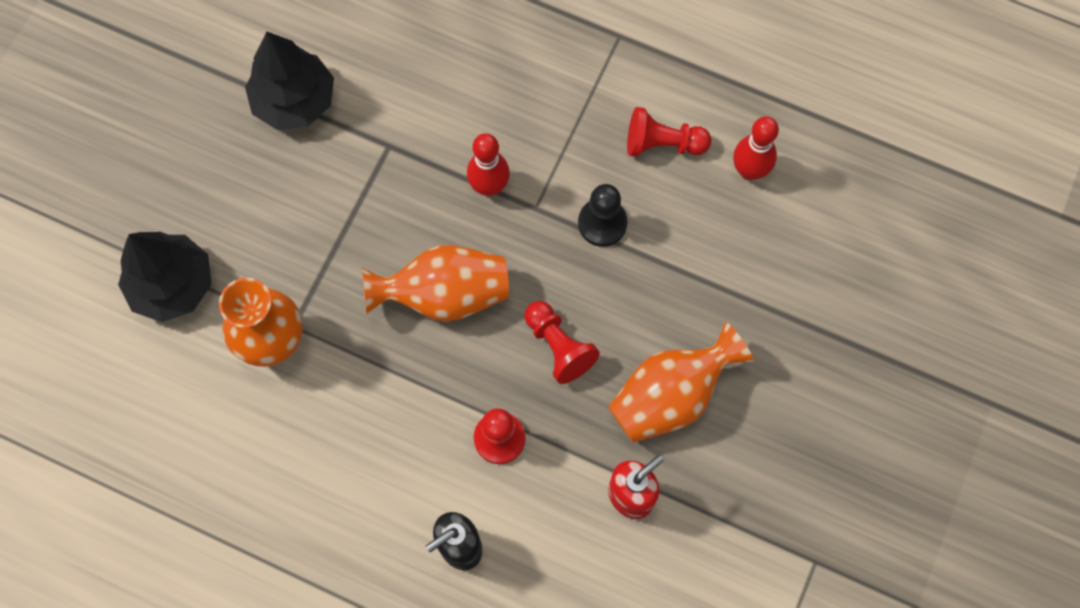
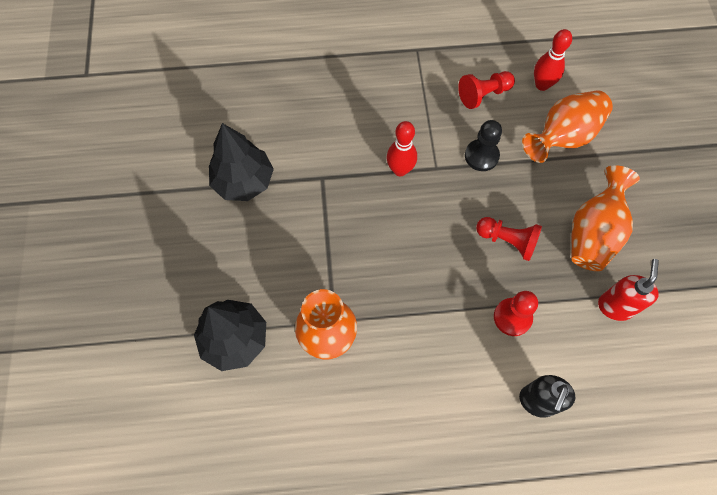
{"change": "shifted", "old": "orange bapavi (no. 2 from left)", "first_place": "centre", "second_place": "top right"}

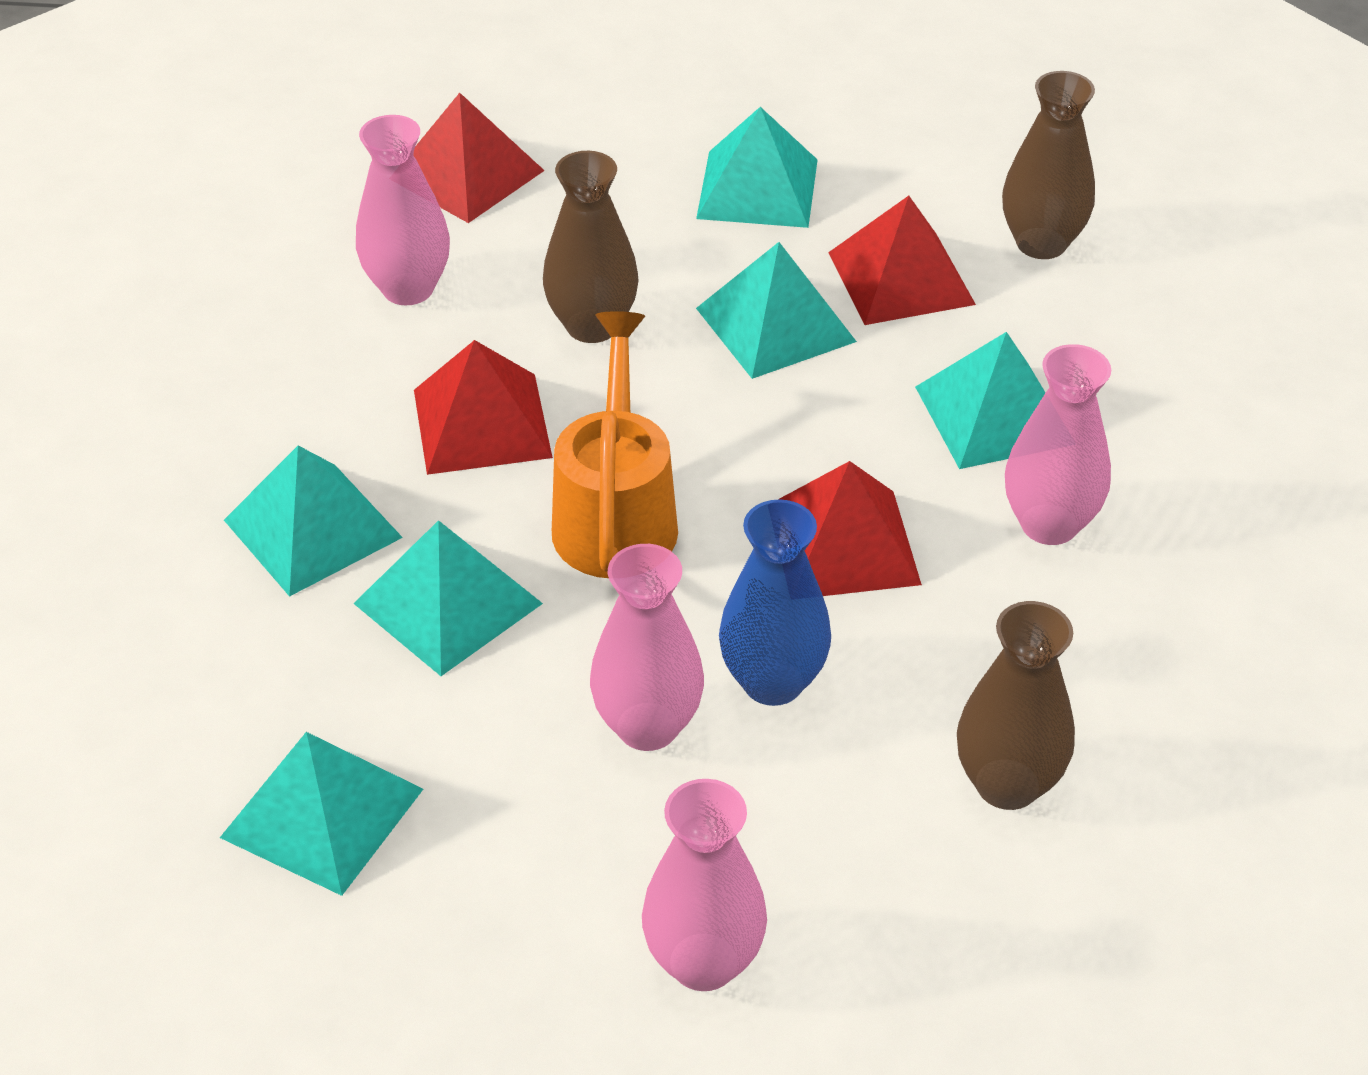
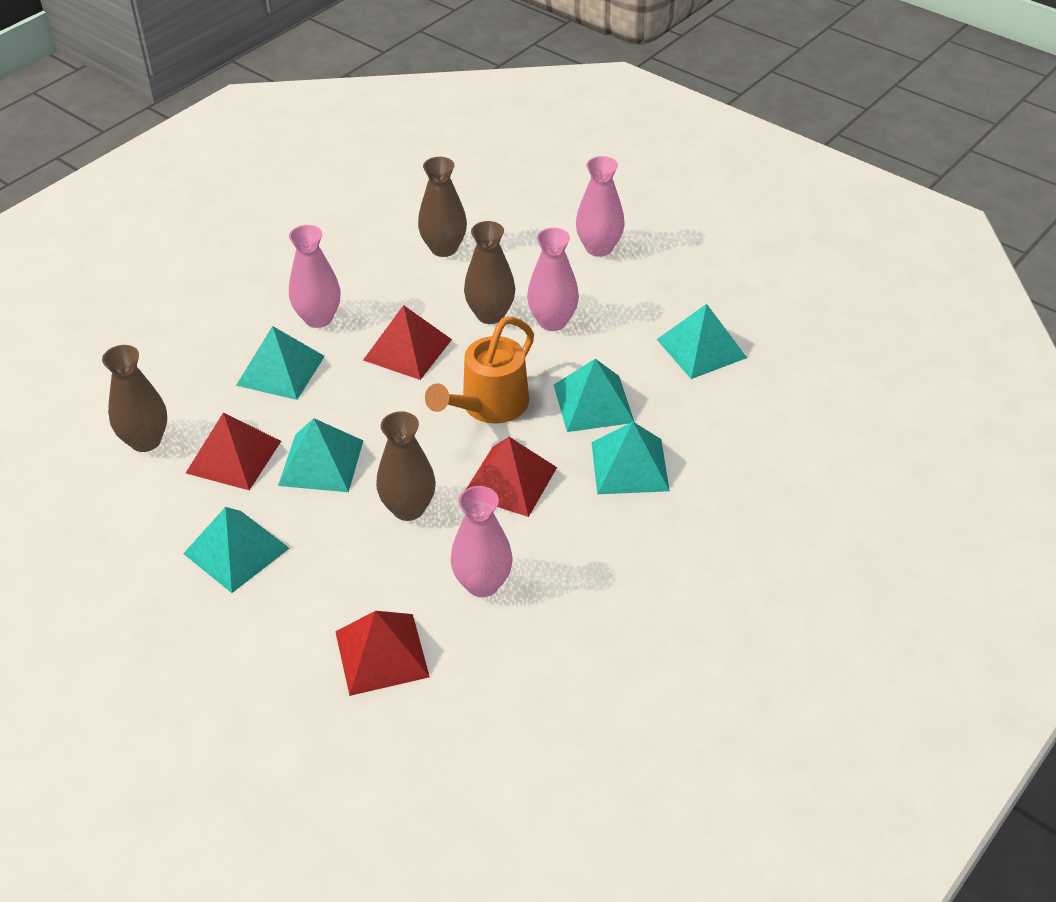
{"change": "repainted", "old": "blue bapavi", "new": "brown bapavi (no. 4 from left)", "first_place": "centre", "second_place": "top centre"}

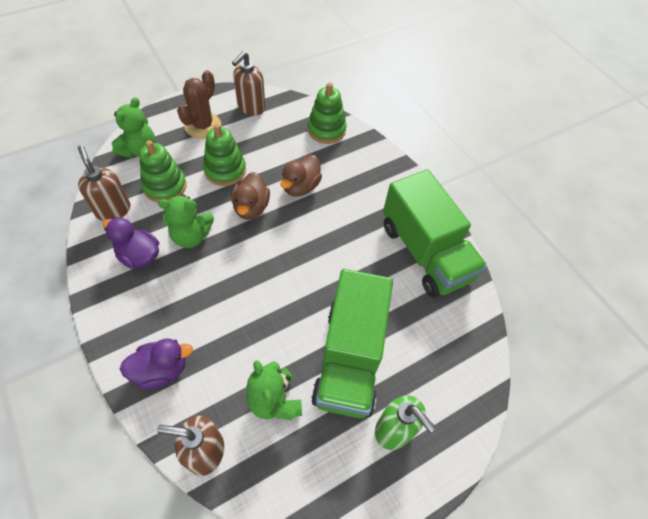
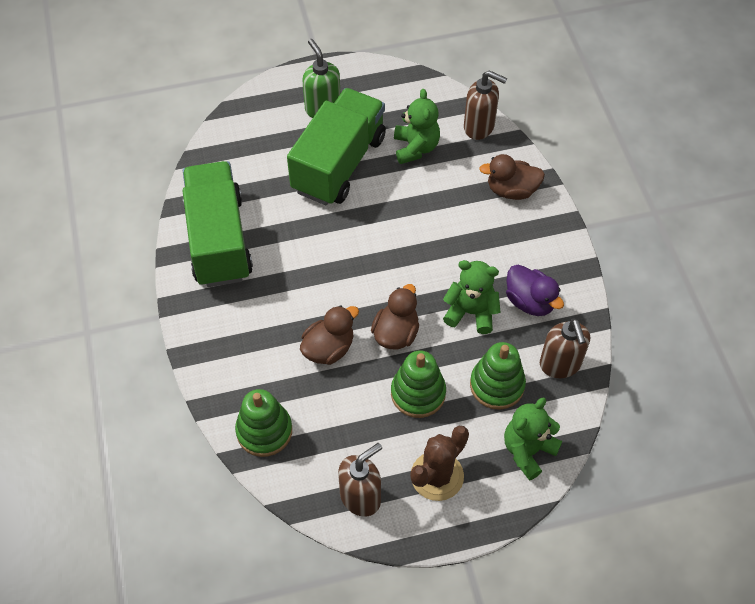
{"change": "repainted", "old": "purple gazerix (no. 2 from left)", "new": "brown gazerix (no. 3 from left)", "first_place": "bottom left", "second_place": "top right"}

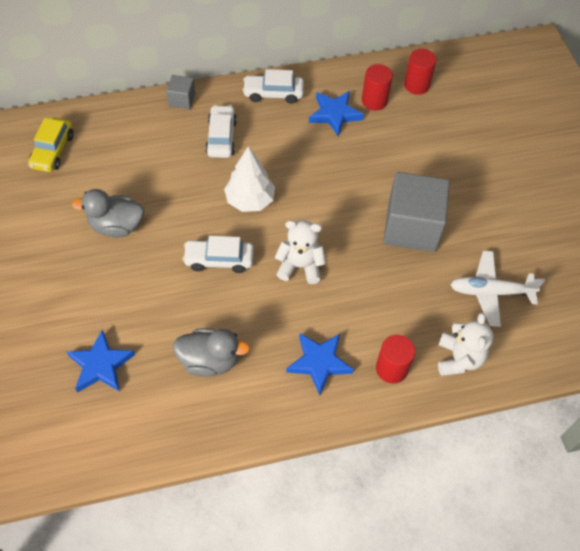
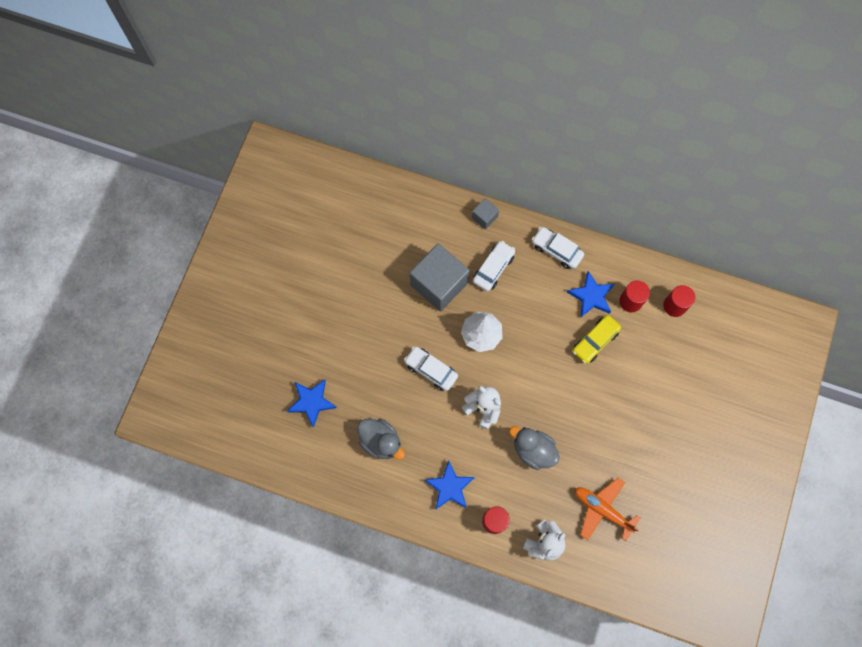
{"change": "shifted", "old": "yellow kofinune", "first_place": "top left", "second_place": "middle right"}
{"change": "shifted", "old": "grey gazerix (no. 1 from left in the first image)", "new": "grey gazerix (no. 2 from left)", "first_place": "middle left", "second_place": "bottom centre"}
{"change": "shifted", "old": "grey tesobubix (no. 2 from left in the first image)", "new": "grey tesobubix (no. 1 from left)", "first_place": "middle right", "second_place": "centre"}
{"change": "repainted", "old": "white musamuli", "new": "orange musamuli", "first_place": "middle right", "second_place": "bottom right"}

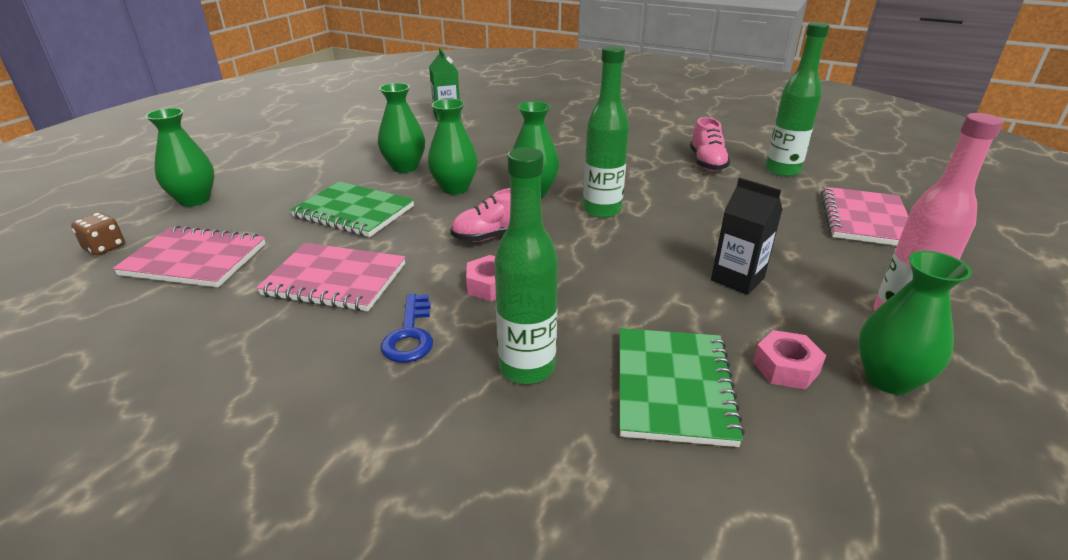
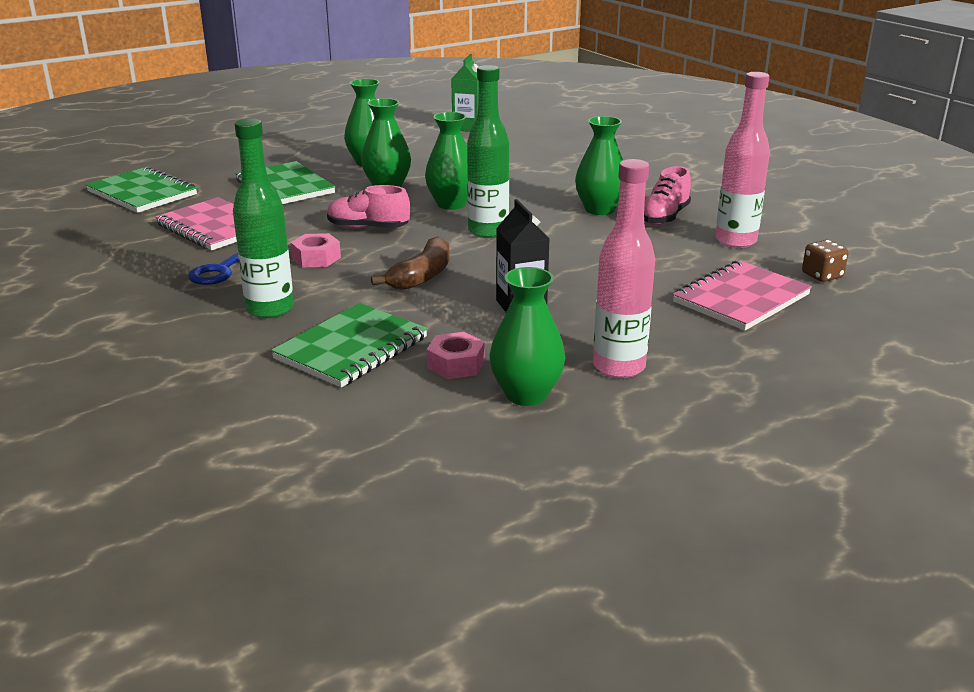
{"change": "new", "new": "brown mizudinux", "second_place": "centre"}
{"change": "shifted", "old": "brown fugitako", "first_place": "middle left", "second_place": "middle right"}
{"change": "shifted", "old": "green bapavi (no. 1 from left in the first image)", "new": "green bapavi (no. 5 from left)", "first_place": "top left", "second_place": "top centre"}
{"change": "repainted", "old": "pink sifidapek (no. 1 from left)", "new": "green sifidapek (no. 1 from left)", "first_place": "middle left", "second_place": "top left"}
{"change": "repainted", "old": "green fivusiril (no. 3 from left)", "new": "pink fivusiril (no. 2 from left)", "first_place": "top right", "second_place": "top right"}

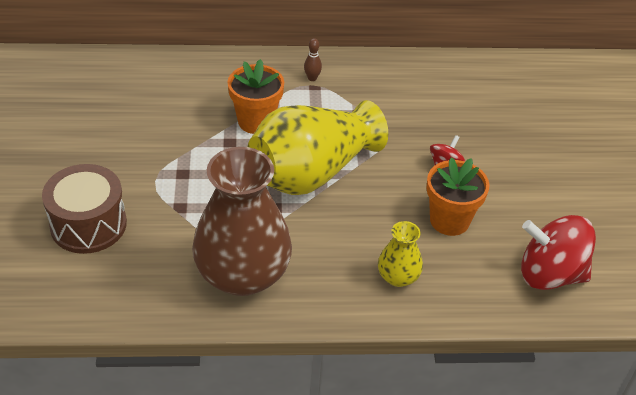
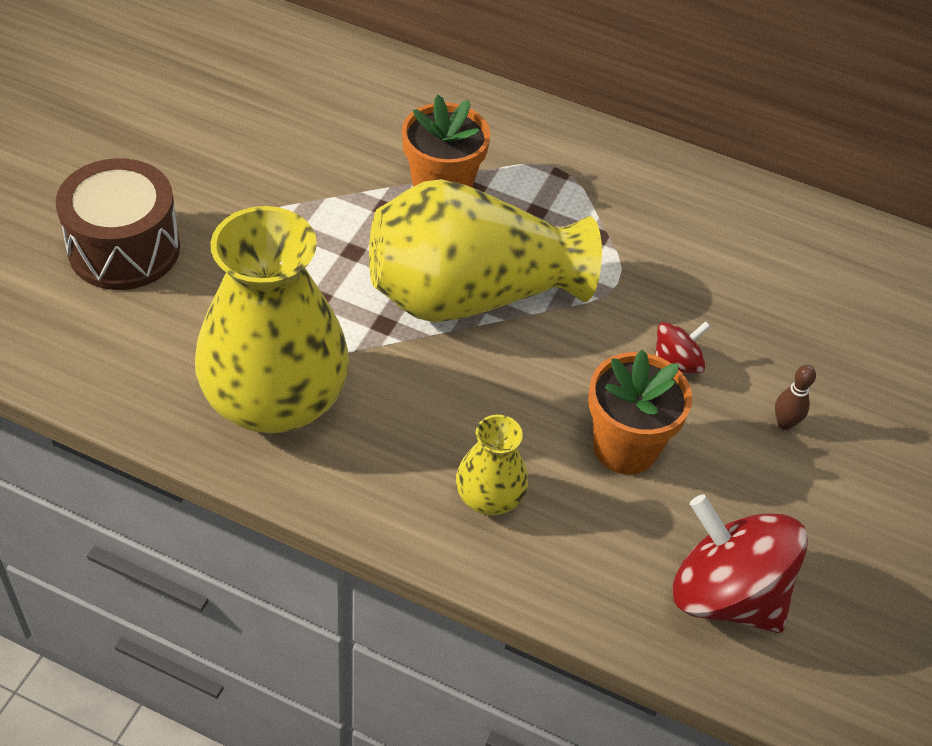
{"change": "shifted", "old": "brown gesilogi", "first_place": "top centre", "second_place": "middle right"}
{"change": "repainted", "old": "brown bapavi", "new": "yellow bapavi (no. 1 from left)", "first_place": "centre", "second_place": "middle left"}

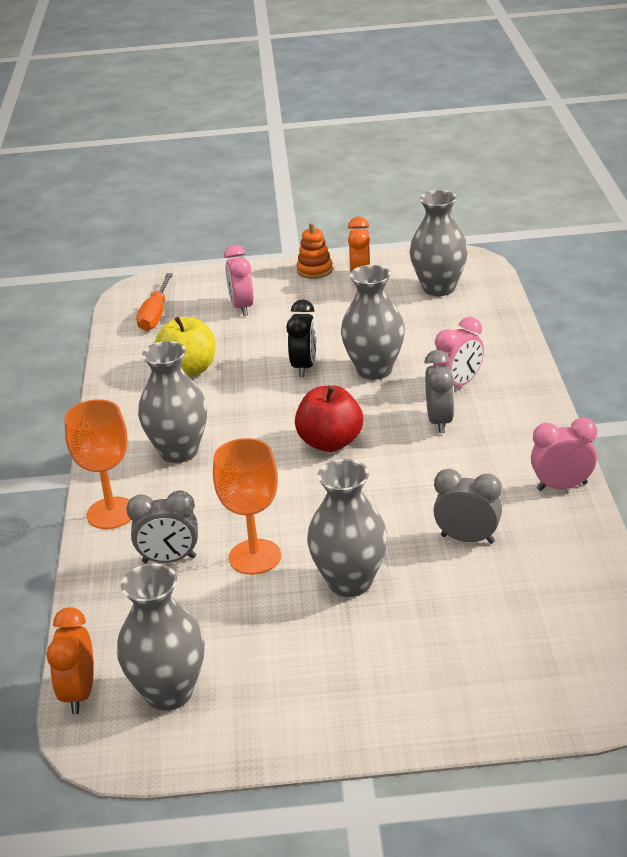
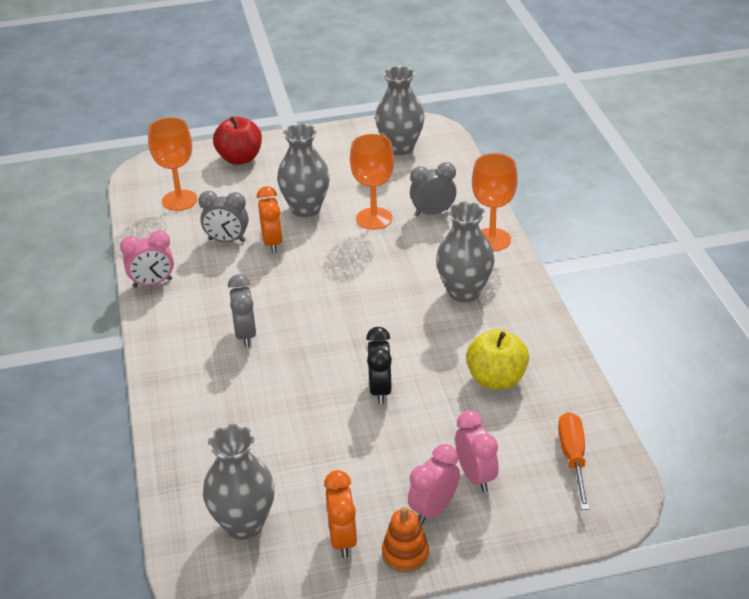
{"change": "gone", "old": "grey bapavi (no. 4 from left)", "first_place": "centre"}
{"change": "new", "new": "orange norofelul (no. 1 from left)", "second_place": "top left"}
{"change": "shifted", "old": "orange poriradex (no. 1 from left)", "first_place": "bottom left", "second_place": "centre"}
{"change": "shifted", "old": "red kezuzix", "first_place": "centre", "second_place": "top left"}
{"change": "shifted", "old": "pink poriradex (no. 2 from left)", "first_place": "middle right", "second_place": "bottom centre"}

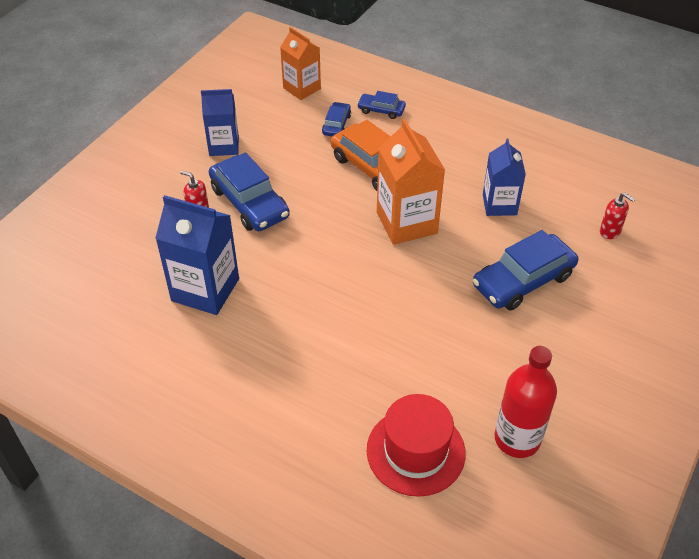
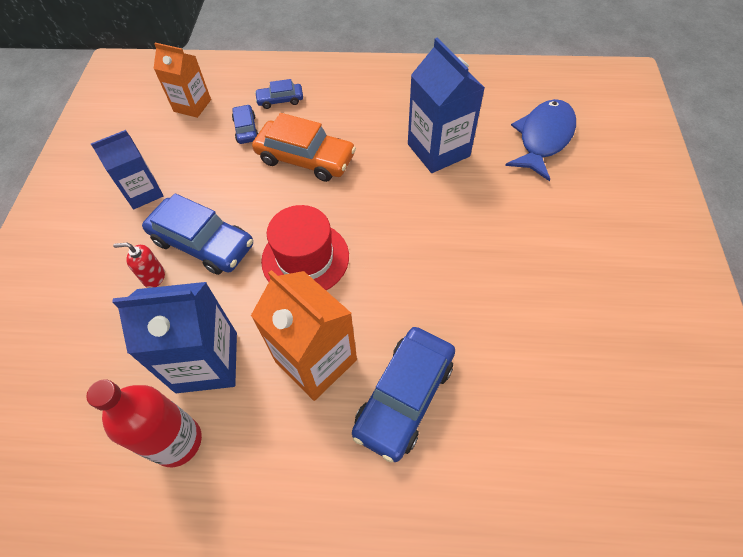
{"change": "shifted", "old": "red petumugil", "first_place": "bottom centre", "second_place": "centre"}
{"change": "shifted", "old": "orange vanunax (no. 2 from left)", "first_place": "top centre", "second_place": "centre"}
{"change": "shifted", "old": "blue kofinune (no. 4 from left)", "first_place": "middle right", "second_place": "bottom centre"}
{"change": "shifted", "old": "red fivusiril", "first_place": "bottom right", "second_place": "bottom left"}
{"change": "swapped", "old": "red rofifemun (no. 2 from left)", "new": "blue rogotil", "first_place": "middle right", "second_place": "top right"}
{"change": "scaled", "old": "blue vanunax (no. 3 from left)", "first_place": "top right", "second_place": "top centre", "factor": 1.52}

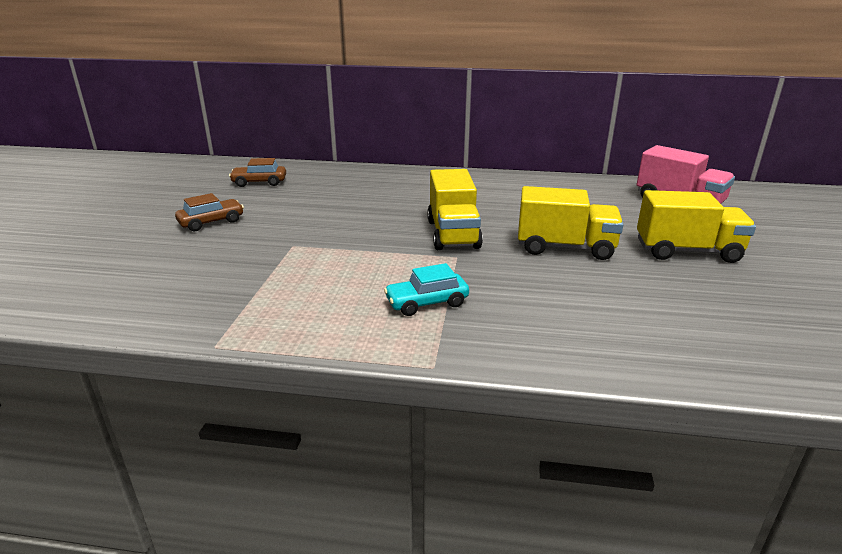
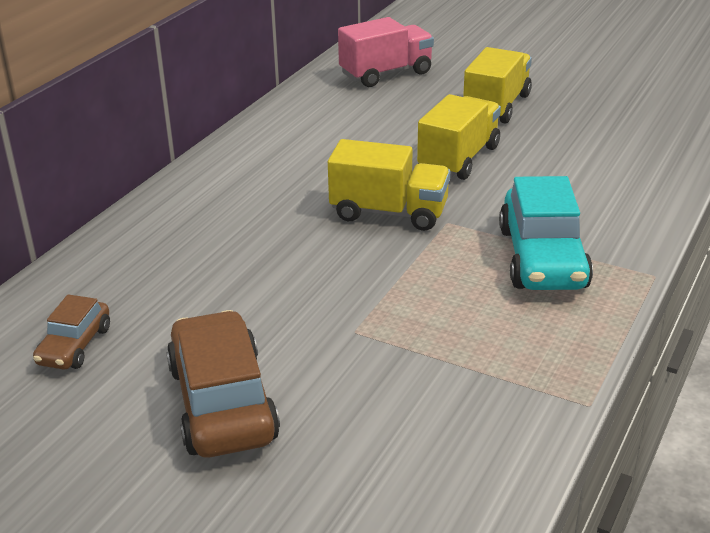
{"change": "scaled", "old": "brown kofinune (no. 1 from left in the first image)", "first_place": "middle left", "second_place": "bottom left", "factor": 1.83}
{"change": "scaled", "old": "turquoise kofinune", "first_place": "centre", "second_place": "middle right", "factor": 1.83}

